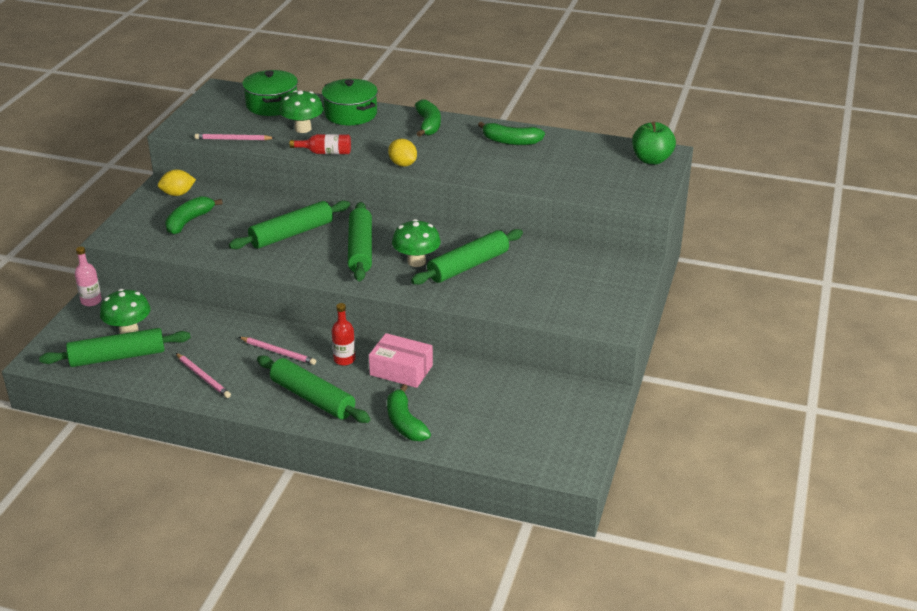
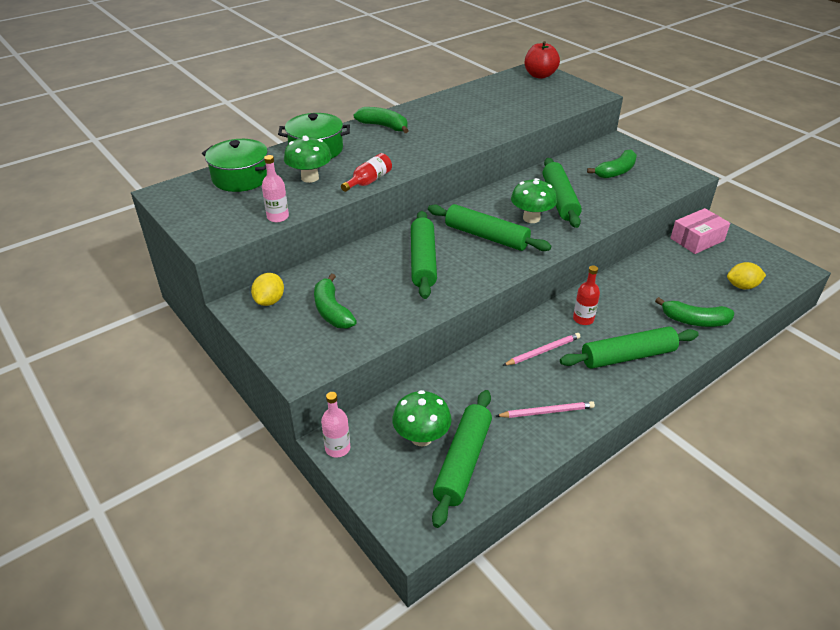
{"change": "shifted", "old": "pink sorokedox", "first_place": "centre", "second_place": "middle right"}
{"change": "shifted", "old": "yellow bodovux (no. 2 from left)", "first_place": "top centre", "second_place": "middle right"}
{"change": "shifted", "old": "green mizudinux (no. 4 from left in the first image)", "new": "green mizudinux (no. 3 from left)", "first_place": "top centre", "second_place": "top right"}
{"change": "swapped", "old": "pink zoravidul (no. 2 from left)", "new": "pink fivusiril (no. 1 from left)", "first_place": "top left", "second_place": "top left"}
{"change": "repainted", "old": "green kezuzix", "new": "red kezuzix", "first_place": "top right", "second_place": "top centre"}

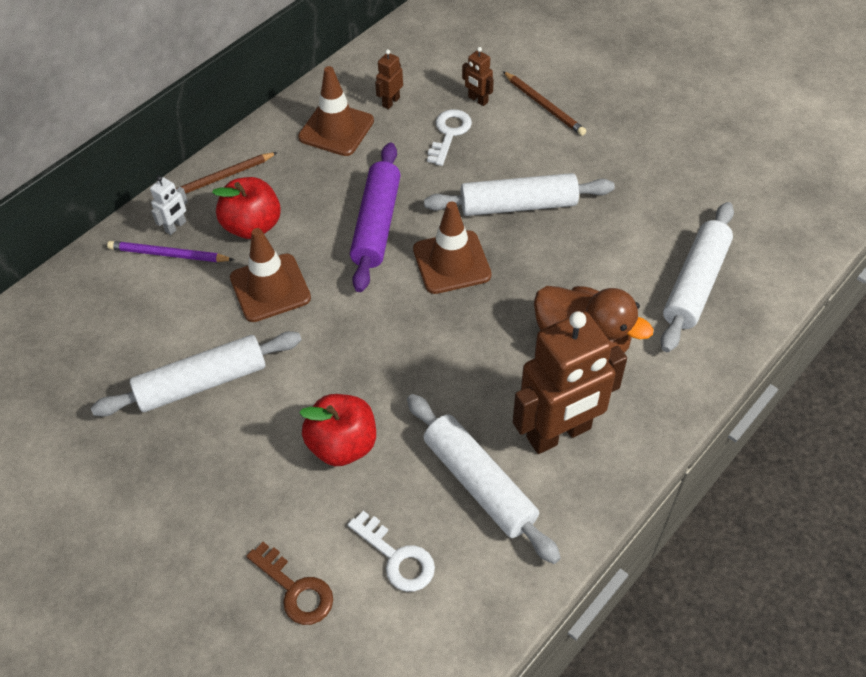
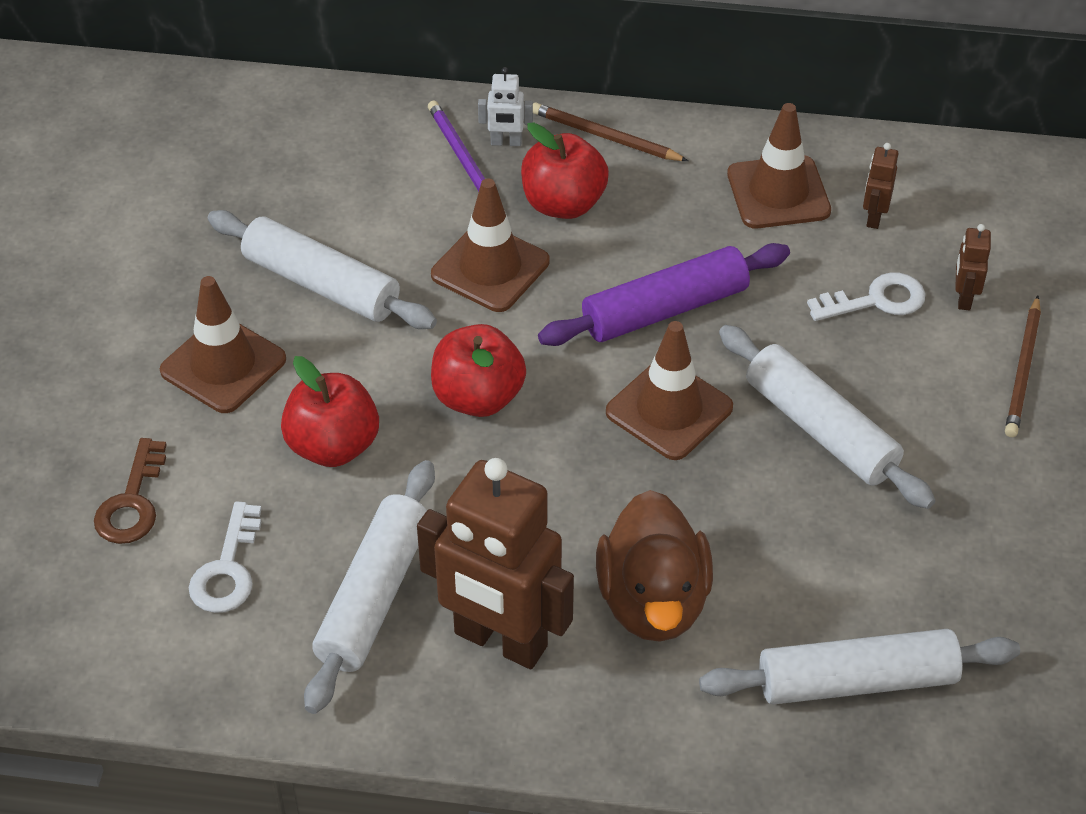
{"change": "new", "new": "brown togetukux (no. 1 from left)", "second_place": "middle left"}
{"change": "new", "new": "red kezuzix (no. 2 from left)", "second_place": "centre"}
{"change": "rotated", "old": "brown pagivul (no. 1 from left in the first image)", "first_place": "top centre", "second_place": "top right", "degrees": -75}

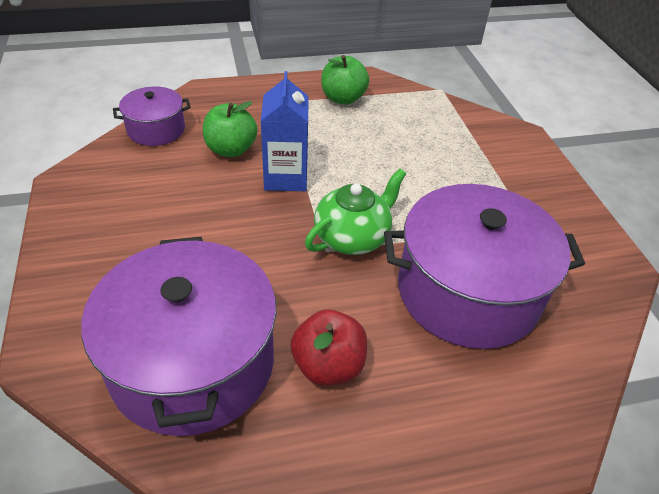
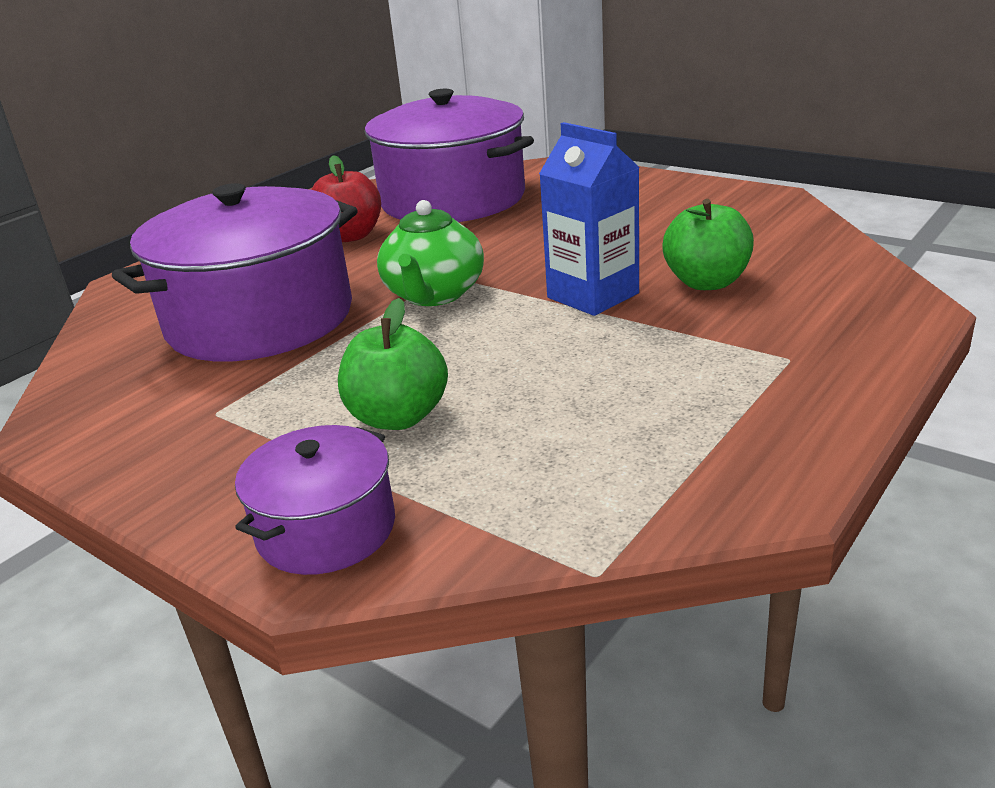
{"change": "shifted", "old": "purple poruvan (no. 1 from left in the first image)", "new": "purple poruvan (no. 2 from left)", "first_place": "top left", "second_place": "middle left"}
{"change": "shifted", "old": "green kezuzix (no. 2 from left in the first image)", "new": "green kezuzix (no. 1 from left)", "first_place": "top centre", "second_place": "centre"}

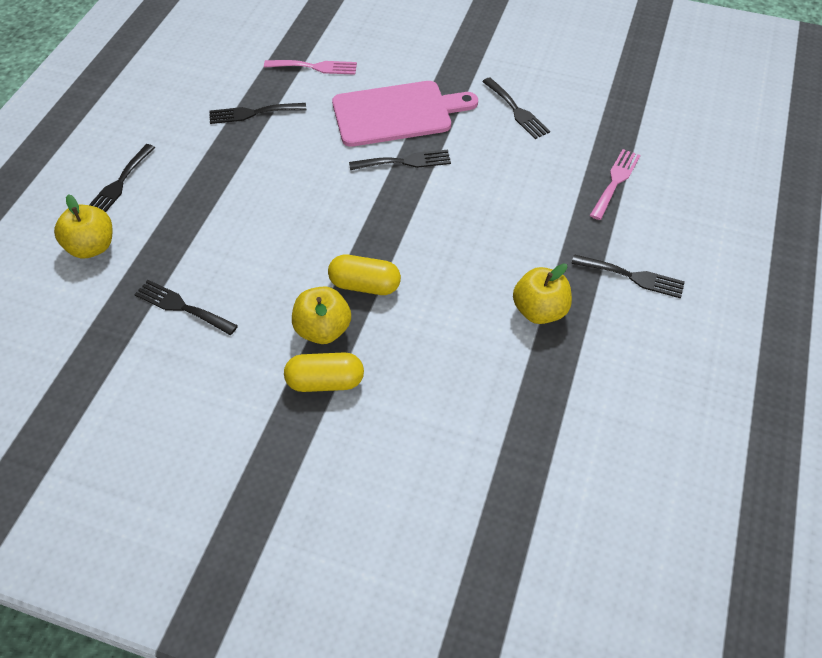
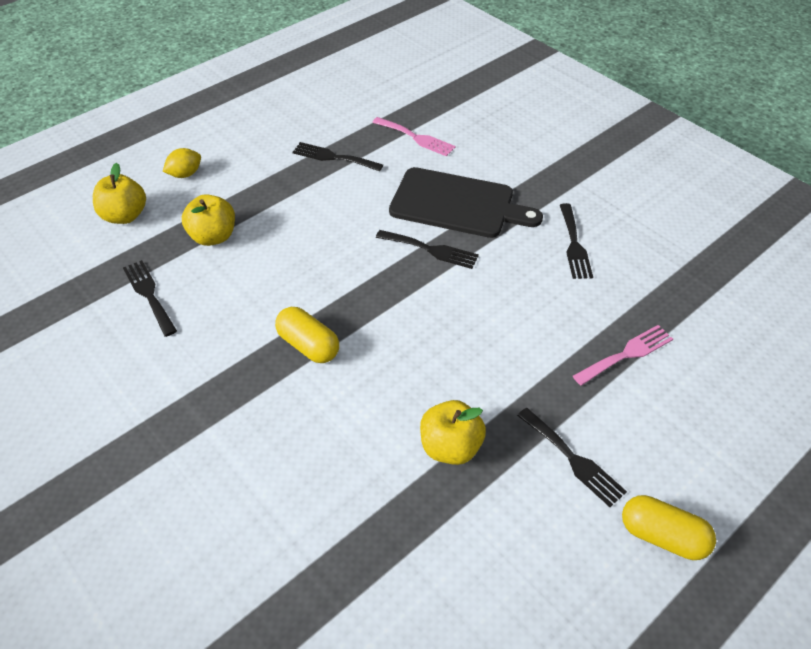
{"change": "shifted", "old": "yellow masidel (no. 1 from left in the first image)", "new": "yellow masidel (no. 2 from left)", "first_place": "centre", "second_place": "bottom right"}
{"change": "shifted", "old": "yellow kezuzix (no. 2 from left)", "first_place": "centre", "second_place": "middle left"}
{"change": "swapped", "old": "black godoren (no. 1 from left)", "new": "yellow bodovux", "first_place": "top left", "second_place": "top left"}
{"change": "repainted", "old": "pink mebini", "new": "black mebini", "first_place": "top centre", "second_place": "top centre"}

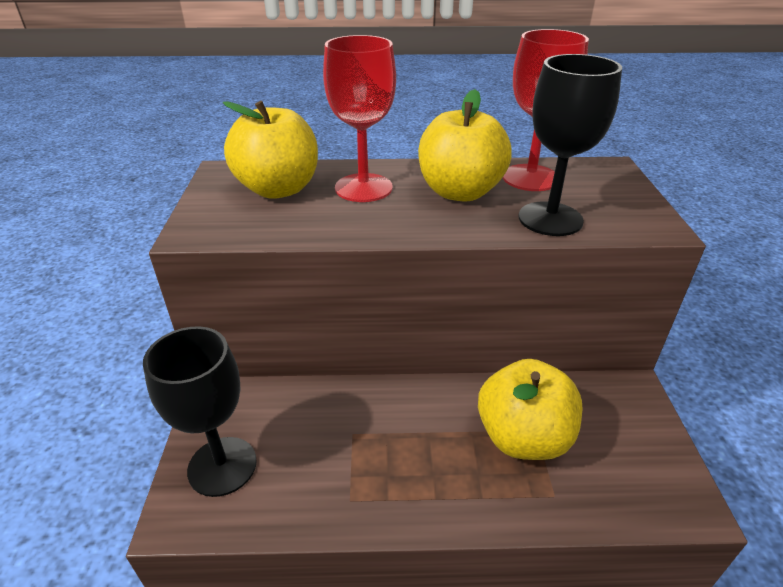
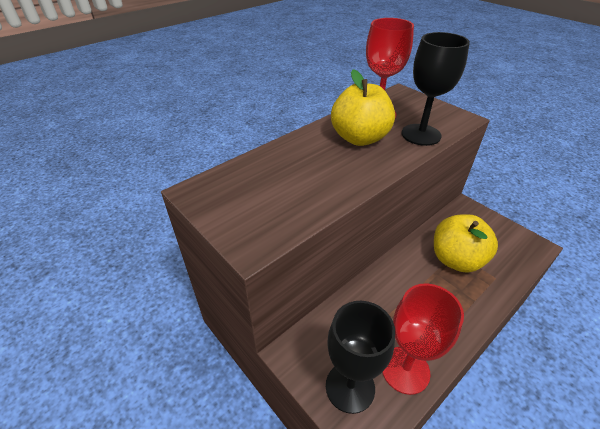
{"change": "gone", "old": "yellow kezuzix (no. 1 from left)", "first_place": "top centre"}
{"change": "shifted", "old": "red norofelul (no. 1 from left in the first image)", "new": "red norofelul (no. 2 from left)", "first_place": "top centre", "second_place": "bottom right"}

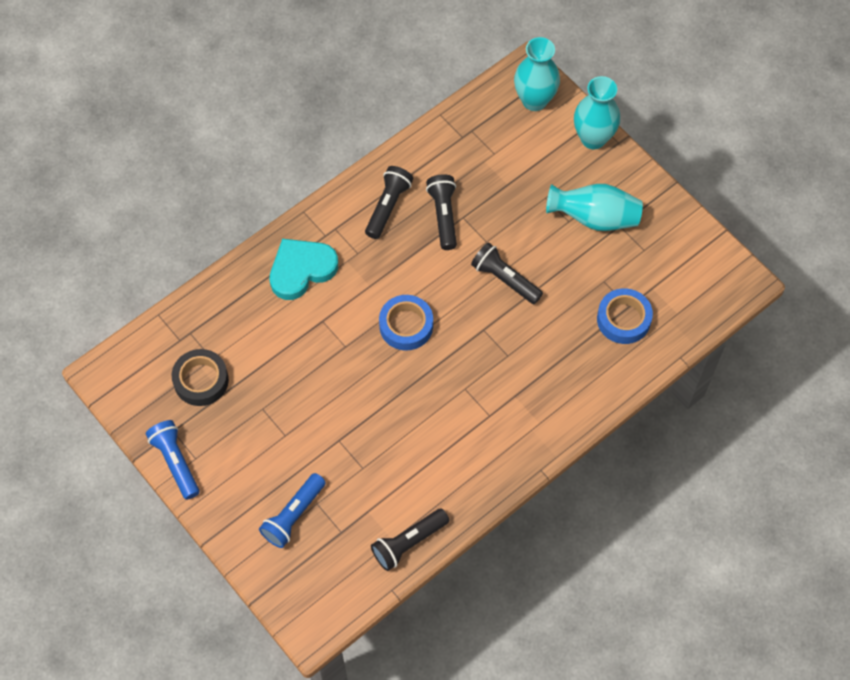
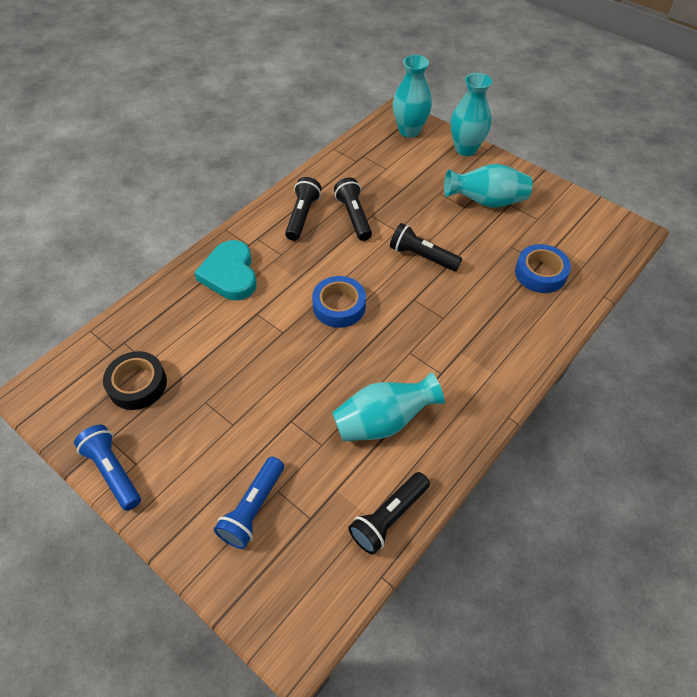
{"change": "new", "new": "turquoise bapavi (no. 1 from left)", "second_place": "centre"}
{"change": "rotated", "old": "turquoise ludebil", "first_place": "centre", "second_place": "middle left", "degrees": -60}

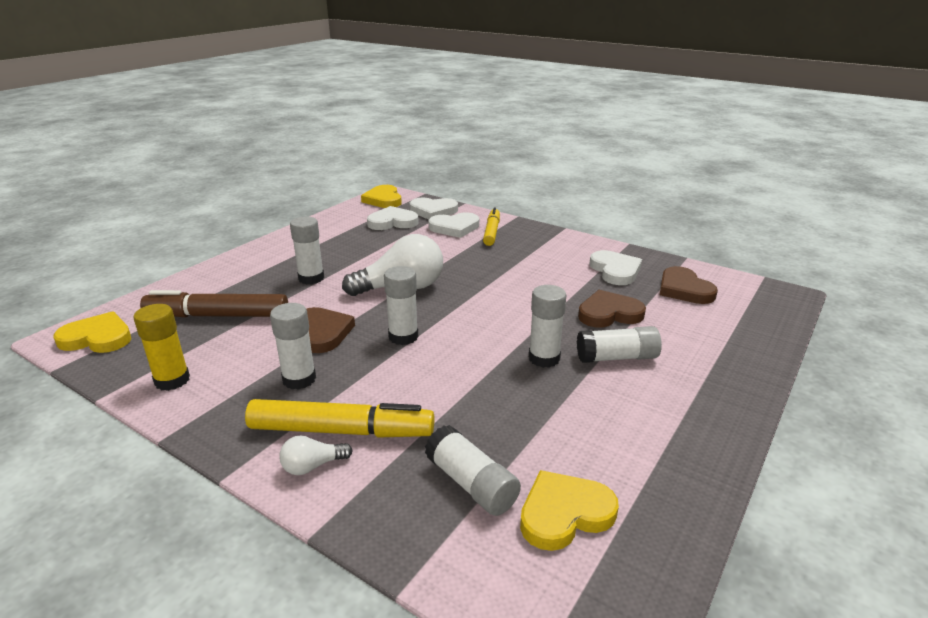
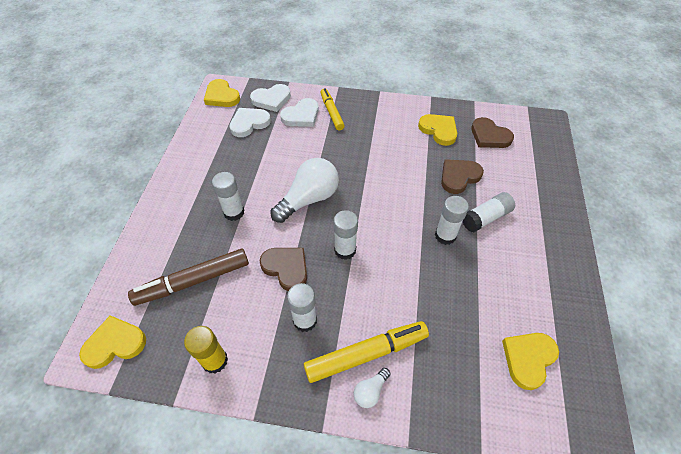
{"change": "gone", "old": "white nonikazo (no. 4 from left)", "first_place": "bottom centre"}
{"change": "repainted", "old": "white ludebil (no. 4 from left)", "new": "yellow ludebil (no. 3 from left)", "first_place": "centre", "second_place": "top centre"}

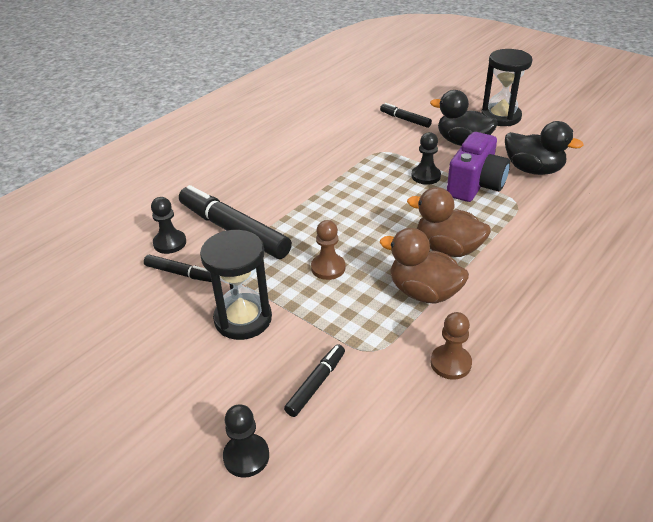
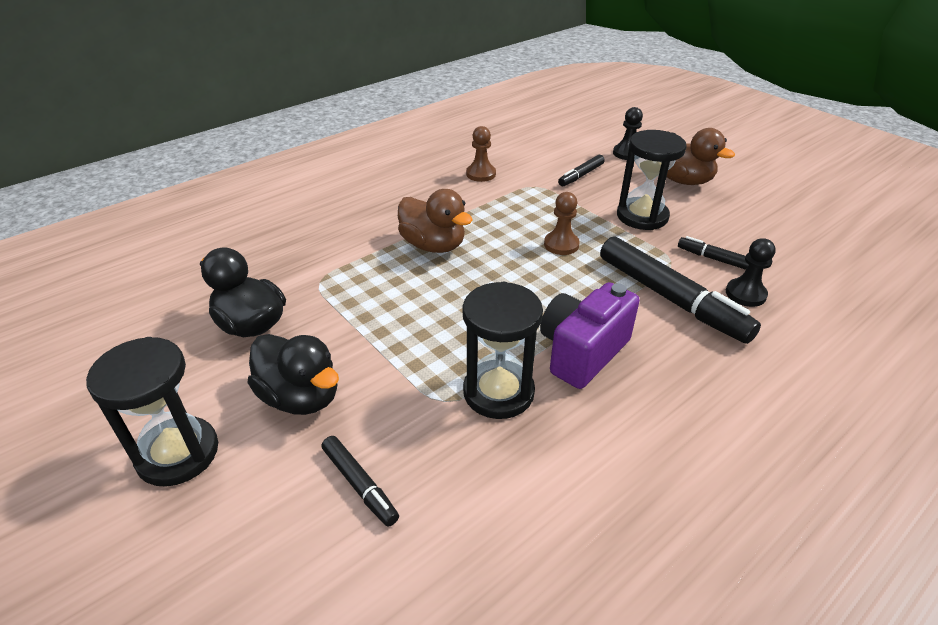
{"change": "gone", "old": "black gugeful (no. 3 from left)", "first_place": "top centre"}
{"change": "new", "new": "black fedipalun (no. 2 from left)", "second_place": "centre"}
{"change": "shifted", "old": "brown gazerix (no. 1 from left in the first image)", "new": "brown gazerix (no. 2 from left)", "first_place": "centre", "second_place": "top right"}
{"change": "shifted", "old": "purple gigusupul", "first_place": "top right", "second_place": "centre"}

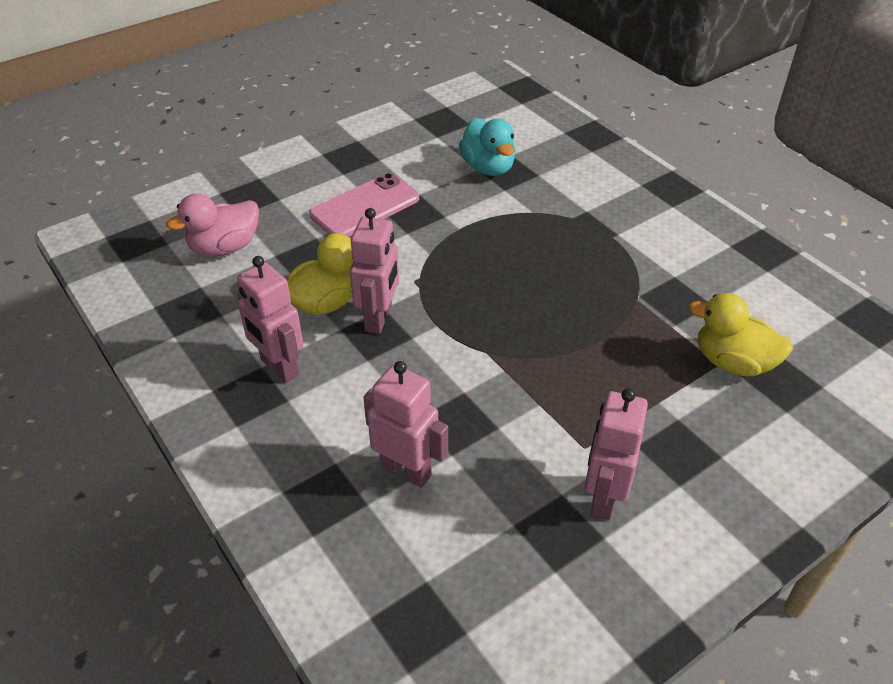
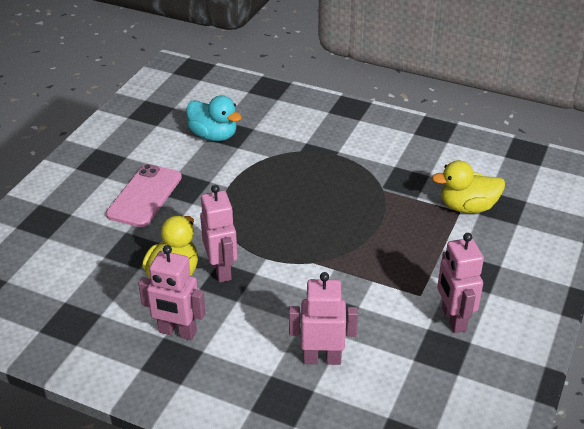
{"change": "gone", "old": "pink gazerix", "first_place": "top left"}

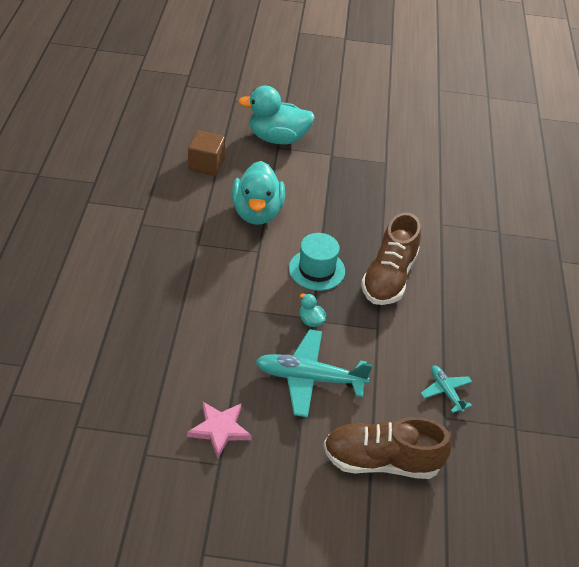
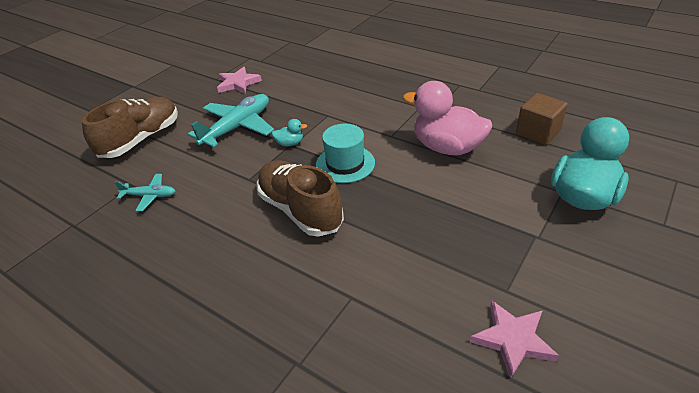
{"change": "new", "new": "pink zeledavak (no. 2 from left)", "second_place": "bottom right"}
{"change": "repainted", "old": "turquoise gazerix (no. 1 from left)", "new": "pink gazerix", "first_place": "centre", "second_place": "top centre"}

